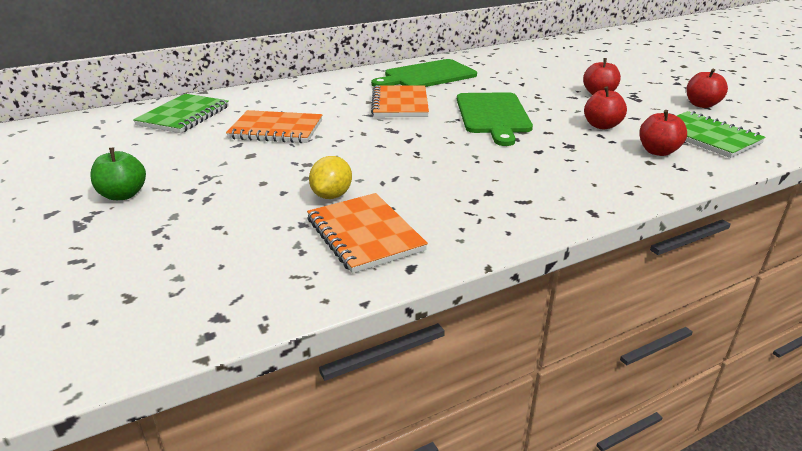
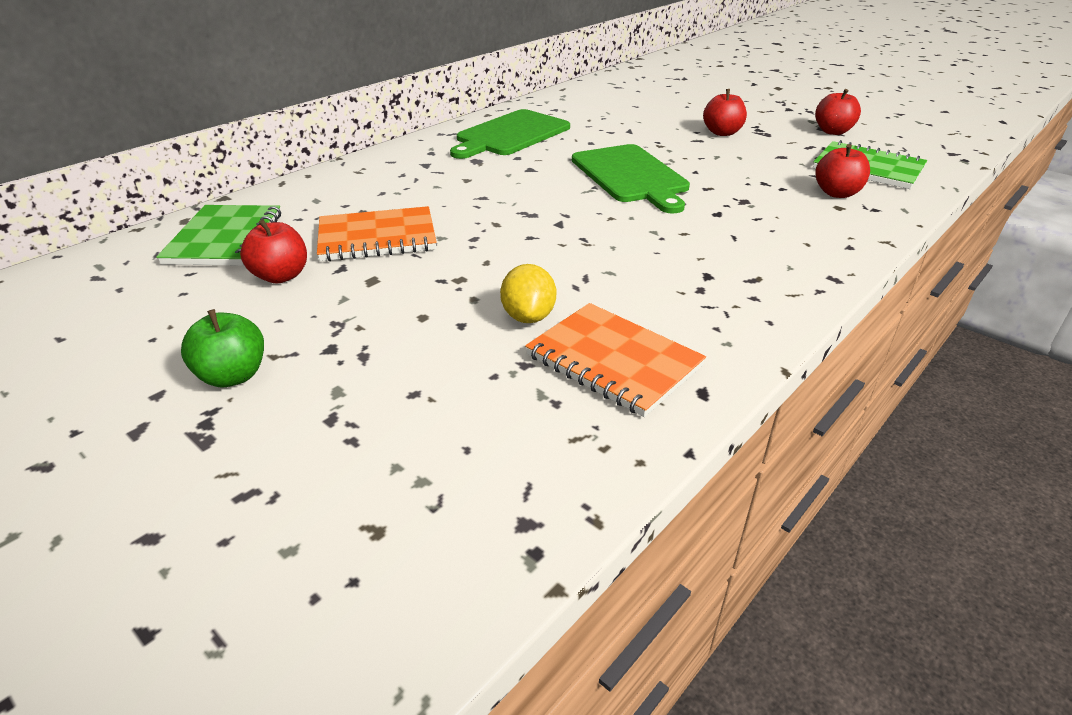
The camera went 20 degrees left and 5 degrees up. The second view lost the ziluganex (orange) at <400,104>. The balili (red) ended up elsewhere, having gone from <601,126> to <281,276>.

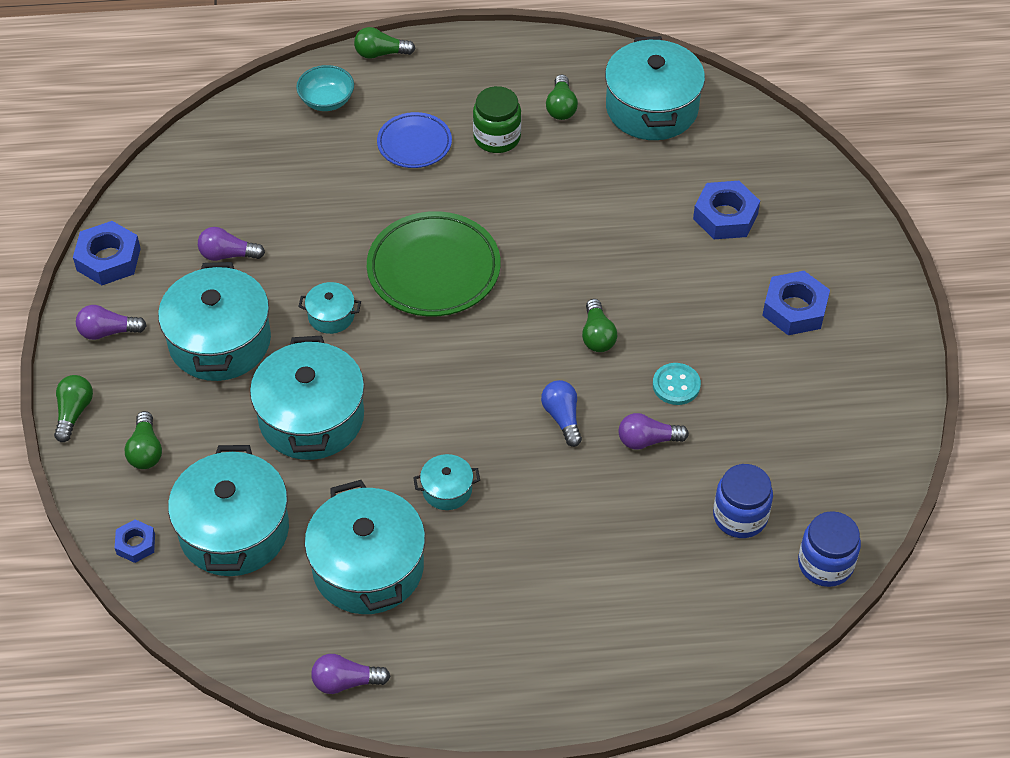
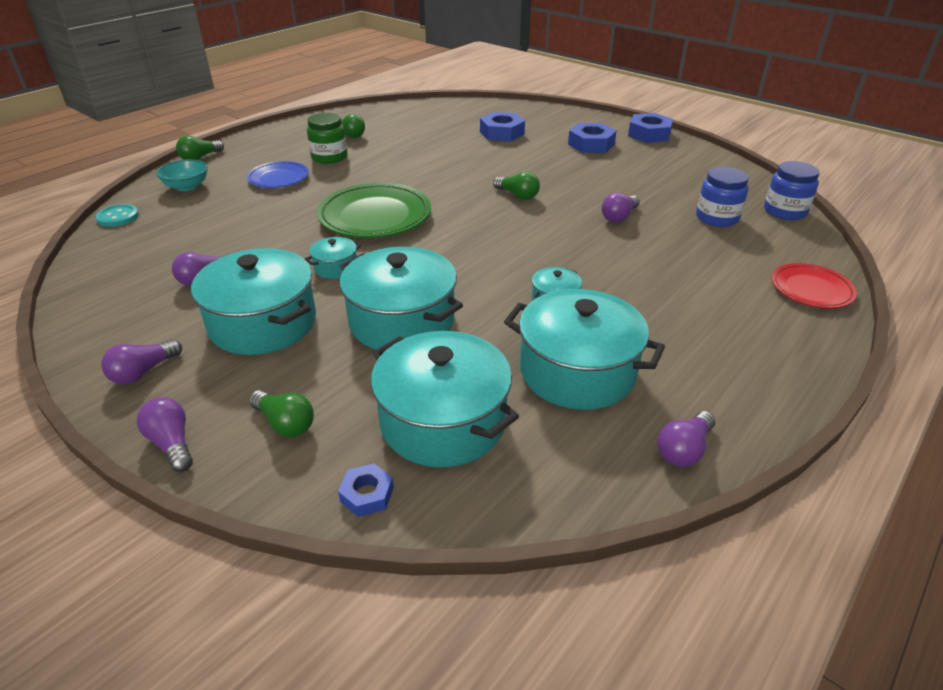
The camera went 45 degrees left and 15 degrees down. What was the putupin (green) at <74,412> turned into the putupin (purple) at <172,443>. The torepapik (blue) ended up elsewhere, having gone from <108,259> to <649,134>. The second view lost the putupin (blue) at <562,418>. The second view lost the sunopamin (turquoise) at <651,108>. The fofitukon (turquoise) ended up elsewhere, having gone from <676,385> to <118,217>. The second view gained the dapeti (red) at <811,290>.

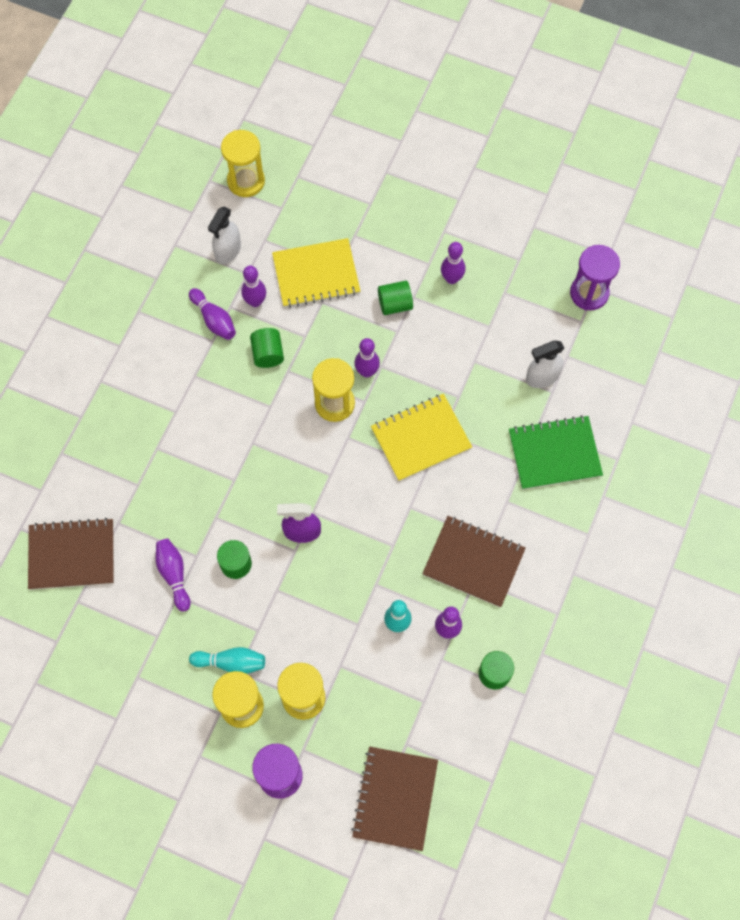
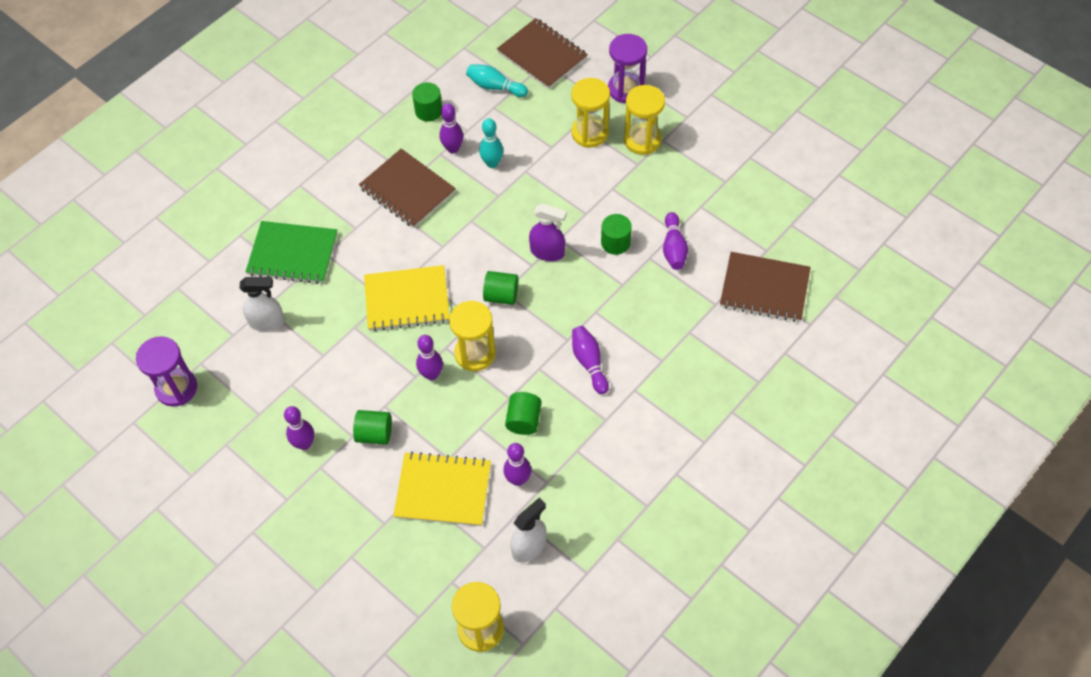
The camera went 160 degrees left and 10 degrees down. The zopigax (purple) ended up elsewhere, having gone from <214,320> to <589,363>. The zopigax (turquoise) ended up elsewhere, having gone from <231,662> to <495,87>. The ziluganex (brown) at <395,798> ended up facing another way, 75 degrees counterclockwise from before. The second view gained the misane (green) at <501,295>.

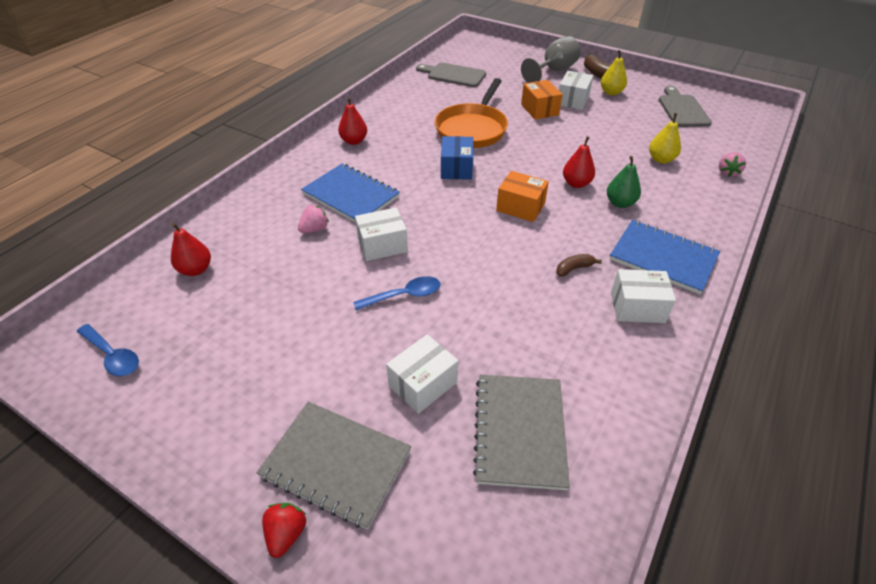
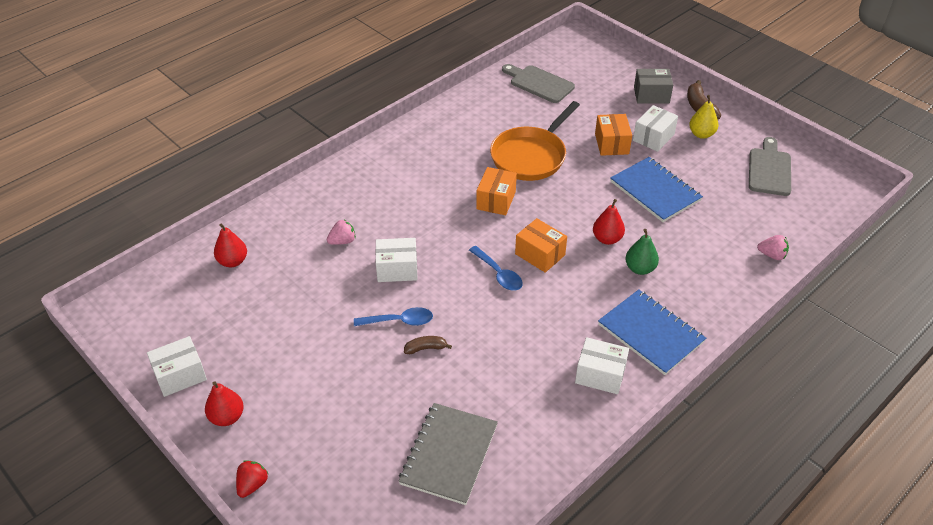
The camera went 15 degrees right and 0 degrees up. The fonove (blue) ended up elsewhere, having gone from <112,356> to <498,274>. The second view lost the ziluganex (grey) at <336,464>. The ziluganex (blue) ended up elsewhere, having gone from <351,195> to <655,191>. The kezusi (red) ended up elsewhere, having gone from <354,141> to <227,417>. The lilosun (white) ended up elsewhere, having gone from <423,384> to <180,375>. What was the lilosun (blue) at <456,168> turned into the lilosun (orange) at <496,200>. Where the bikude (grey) stood at <553,71>, the lilosun (grey) came to stand at <651,95>. The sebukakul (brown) ended up elsewhere, having gone from <574,268> to <426,348>. The second view lost the kezusi (yellow) at <661,159>. The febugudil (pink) at <727,172> ended up facing another way, 105 degrees counterclockwise from before.

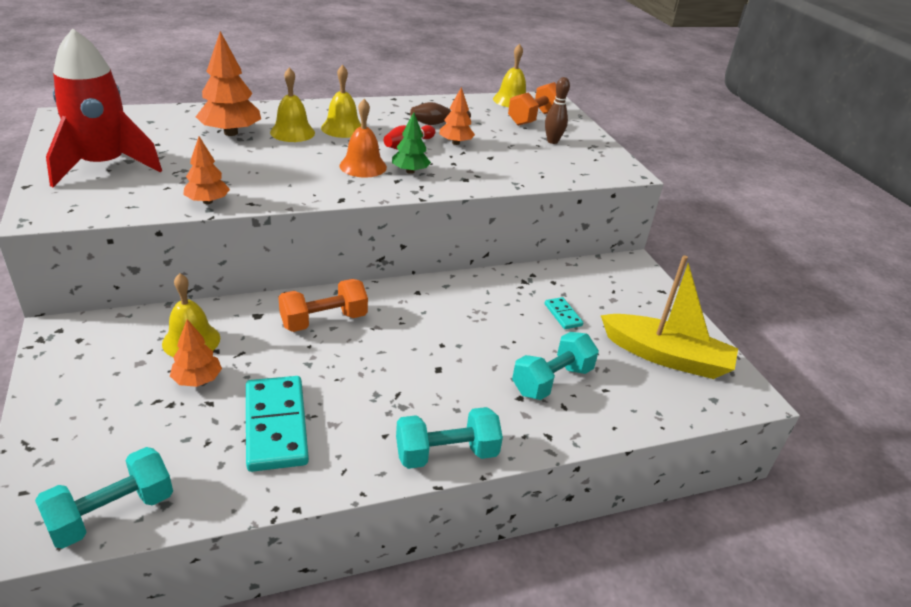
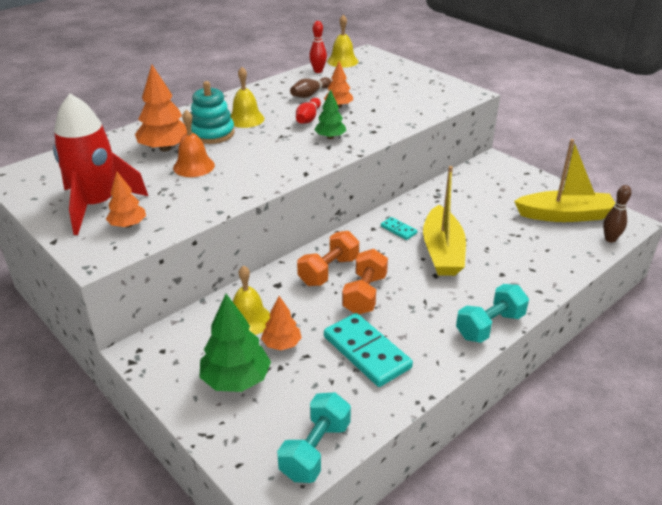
The camera went 20 degrees left and 0 degrees up. The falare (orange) ended up elsewhere, having gone from <207,201> to <128,225>. Where the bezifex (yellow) stood at <292,132>, the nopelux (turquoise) came to stand at <212,133>. The bezifex (orange) ended up elsewhere, having gone from <363,166> to <194,166>. The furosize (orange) ended up elsewhere, having gone from <534,118> to <364,294>. The second view lost the furosize (turquoise) at <551,380>. The zopigax (brown) ended up elsewhere, having gone from <552,141> to <610,239>. The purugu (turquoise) ended up elsewhere, having gone from <563,315> to <398,230>. The second view gained the falare (green) at <236,379>. The second view gained the zopigax (red) at <318,71>. The second view gained the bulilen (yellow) at <442,252>.

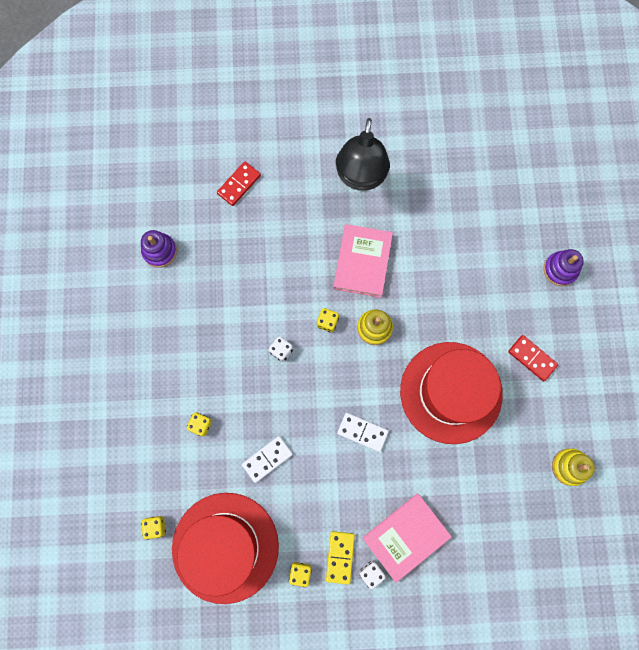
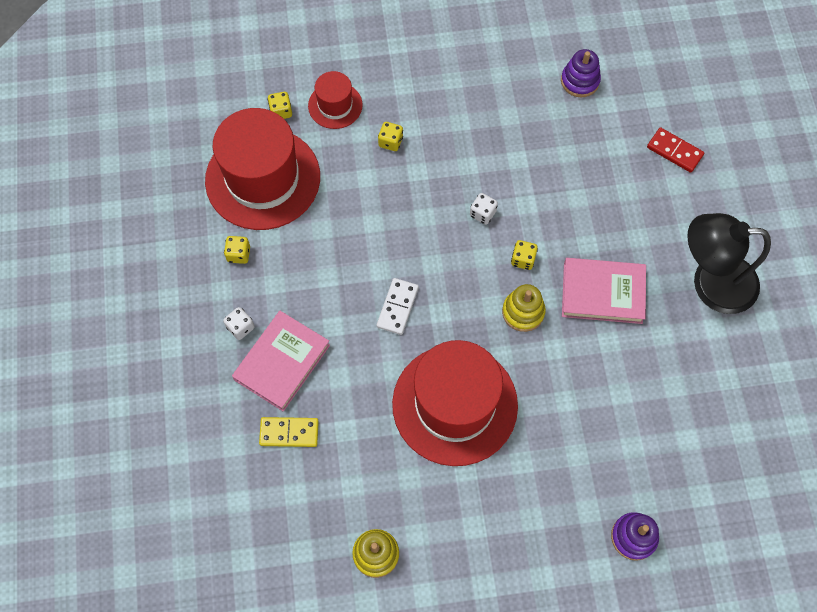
The camera went 85 degrees right and 10 degrees down. The second view lost the purugu (white) at <267,459>. The purugu (yellow) ended up elsewhere, having gone from <340,557> to <289,433>. The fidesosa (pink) at <406,536> ended up facing another way, 75 degrees clockwise from before. The second view lost the purugu (red) at <532,358>. The second view gained the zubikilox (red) at <335,105>.

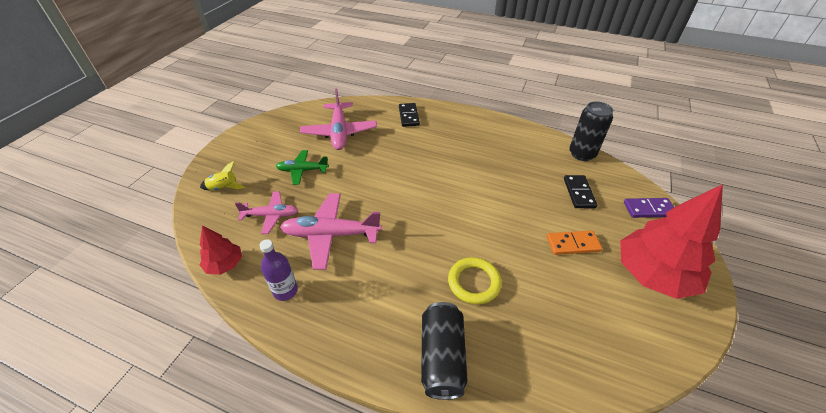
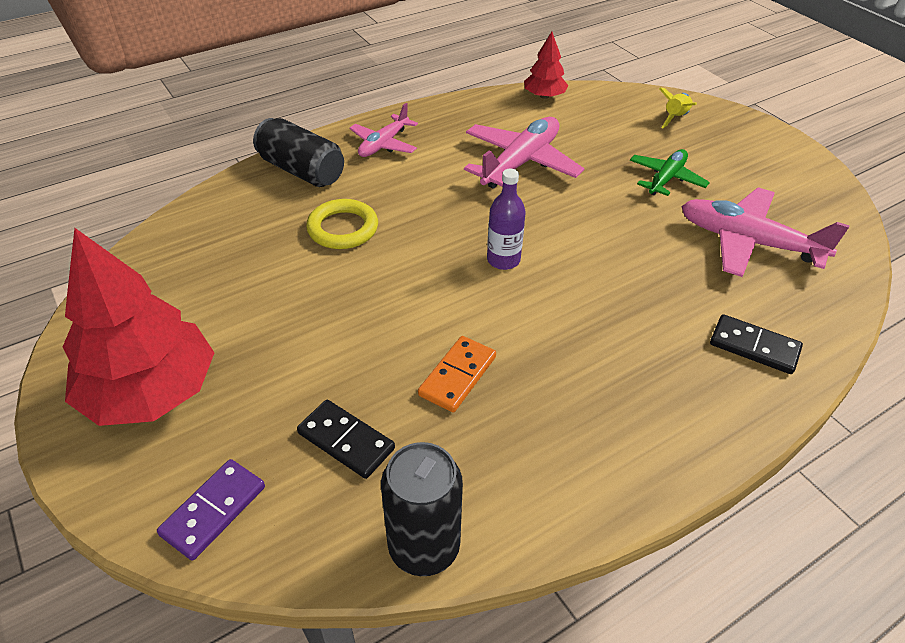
The camera went 125 degrees right and 0 degrees up. The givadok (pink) ended up elsewhere, having gone from <271,215> to <383,144>. The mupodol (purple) ended up elsewhere, having gone from <285,291> to <503,260>. The purugu (orange) ended up elsewhere, having gone from <572,244> to <457,376>.

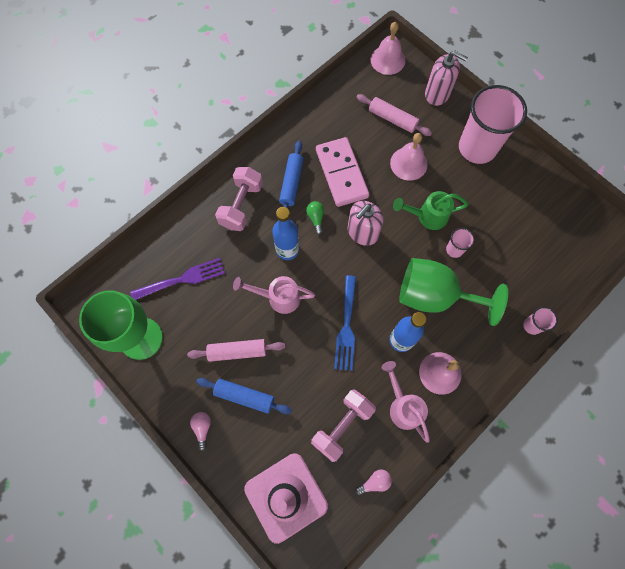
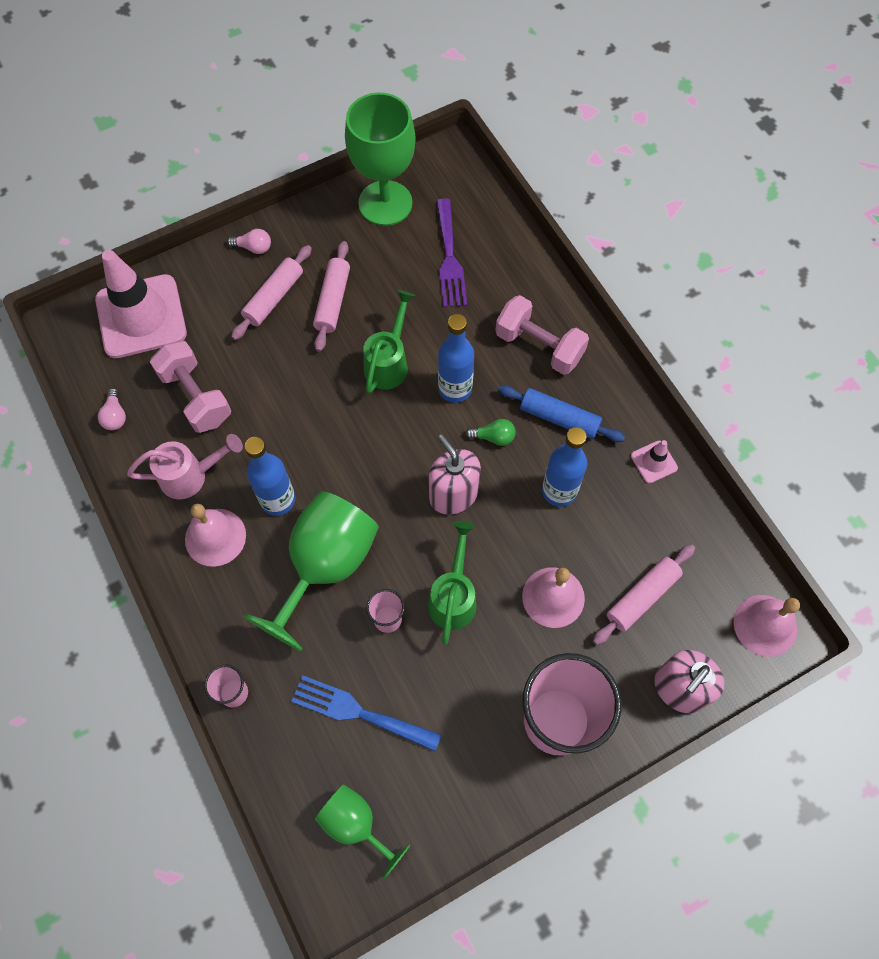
The camera went 105 degrees right and 5 degrees down. What was the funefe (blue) at <244,396> turned into the funefe (pink) at <274,297>. What was the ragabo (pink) at <278,297> turned into the ragabo (green) at <389,362>. Where the purugu (pink) stood at <341,173>, the mupodol (blue) came to stand at <559,491>. The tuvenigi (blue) ended up elsewhere, having gone from <346,327> to <359,712>. The second view gained the bikude (green) at <355,824>. The second view gained the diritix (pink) at <654,462>.

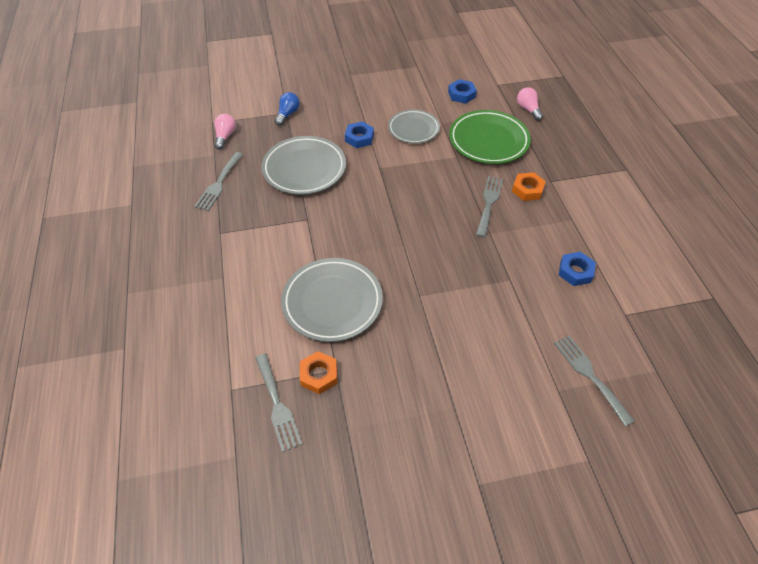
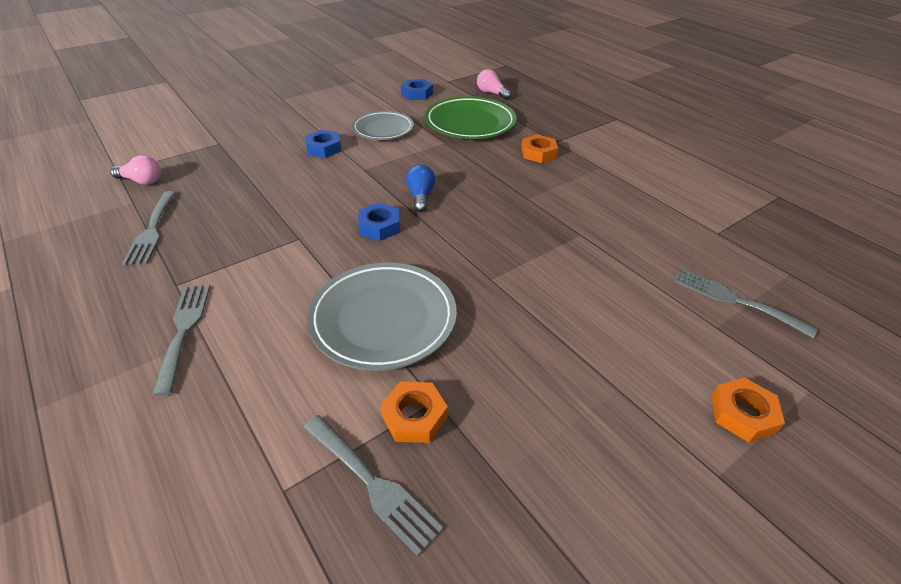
The camera went 25 degrees left and 10 degrees down. The putupin (pink) at <225,136> ended up facing another way, 120 degrees clockwise from before. The second view lost the dapeti (grey) at <304,169>. The putupin (blue) ended up elsewhere, having gone from <287,114> to <421,196>. The tuvenigi (grey) ended up elsewhere, having gone from <489,203> to <184,330>. The torepapik (blue) ended up elsewhere, having gone from <575,272> to <379,226>. The second view gained the torepapik (orange) at <742,414>.

